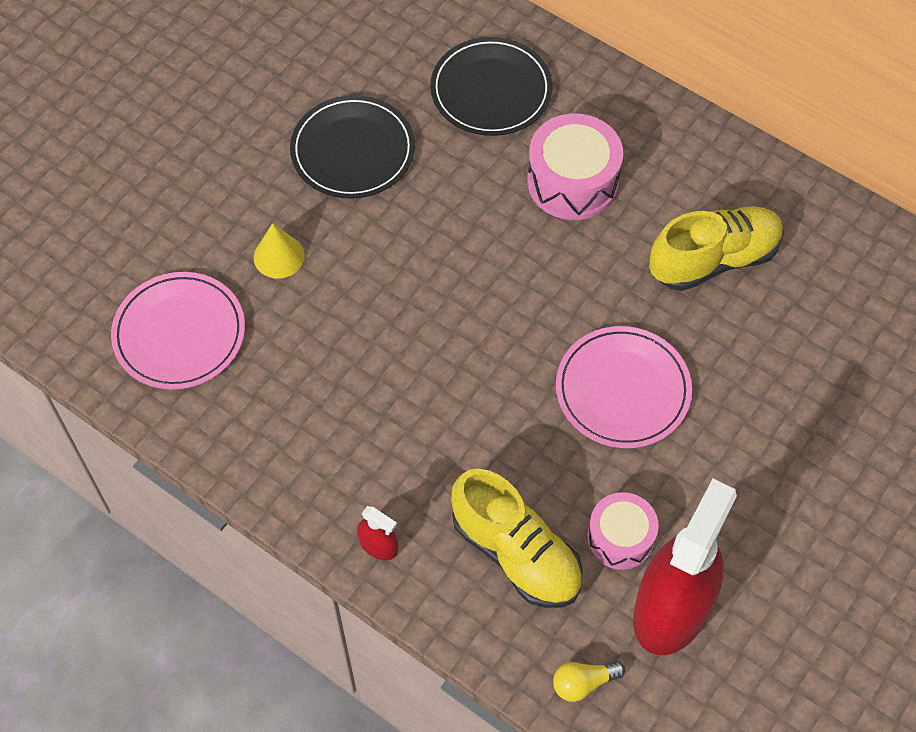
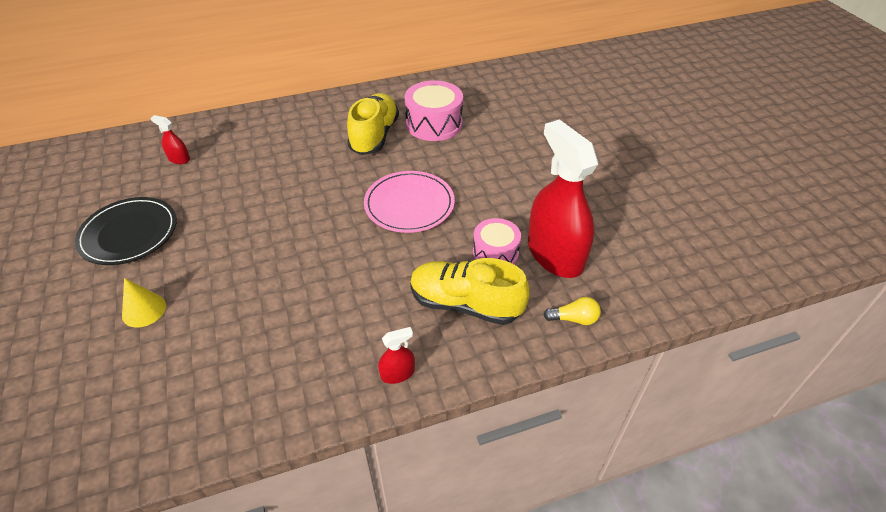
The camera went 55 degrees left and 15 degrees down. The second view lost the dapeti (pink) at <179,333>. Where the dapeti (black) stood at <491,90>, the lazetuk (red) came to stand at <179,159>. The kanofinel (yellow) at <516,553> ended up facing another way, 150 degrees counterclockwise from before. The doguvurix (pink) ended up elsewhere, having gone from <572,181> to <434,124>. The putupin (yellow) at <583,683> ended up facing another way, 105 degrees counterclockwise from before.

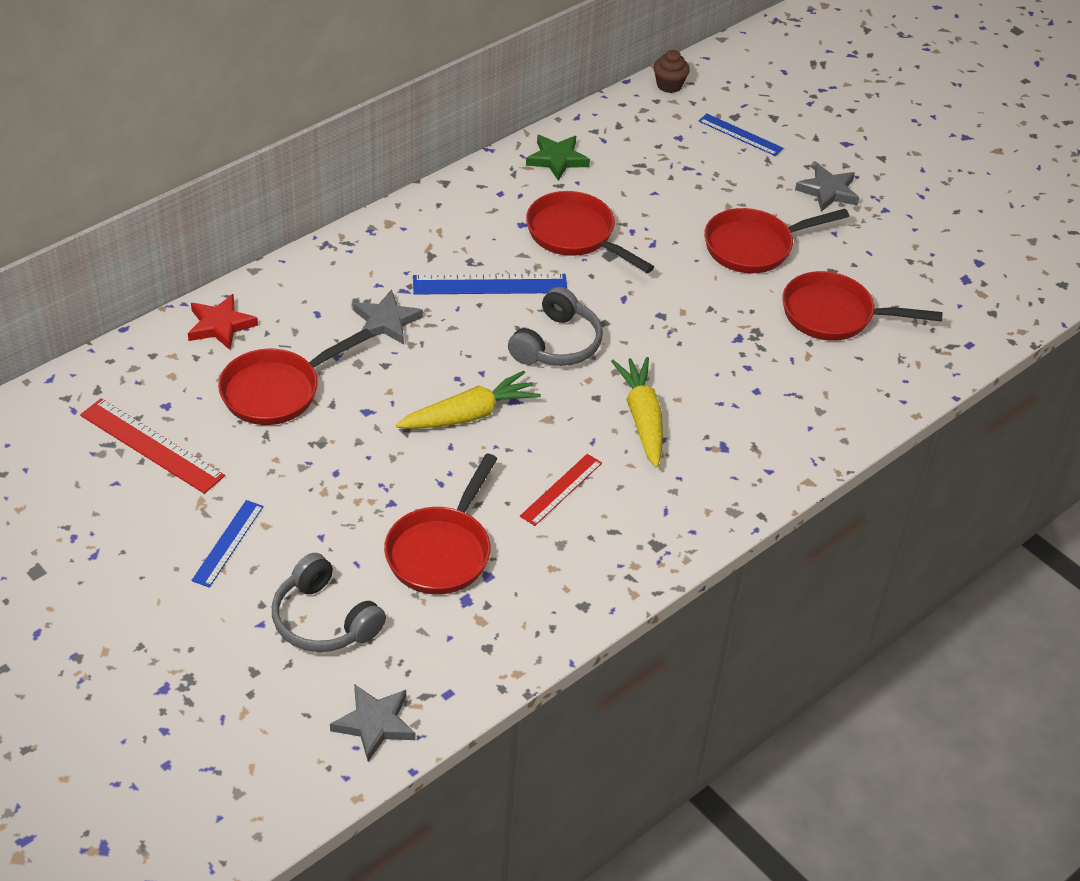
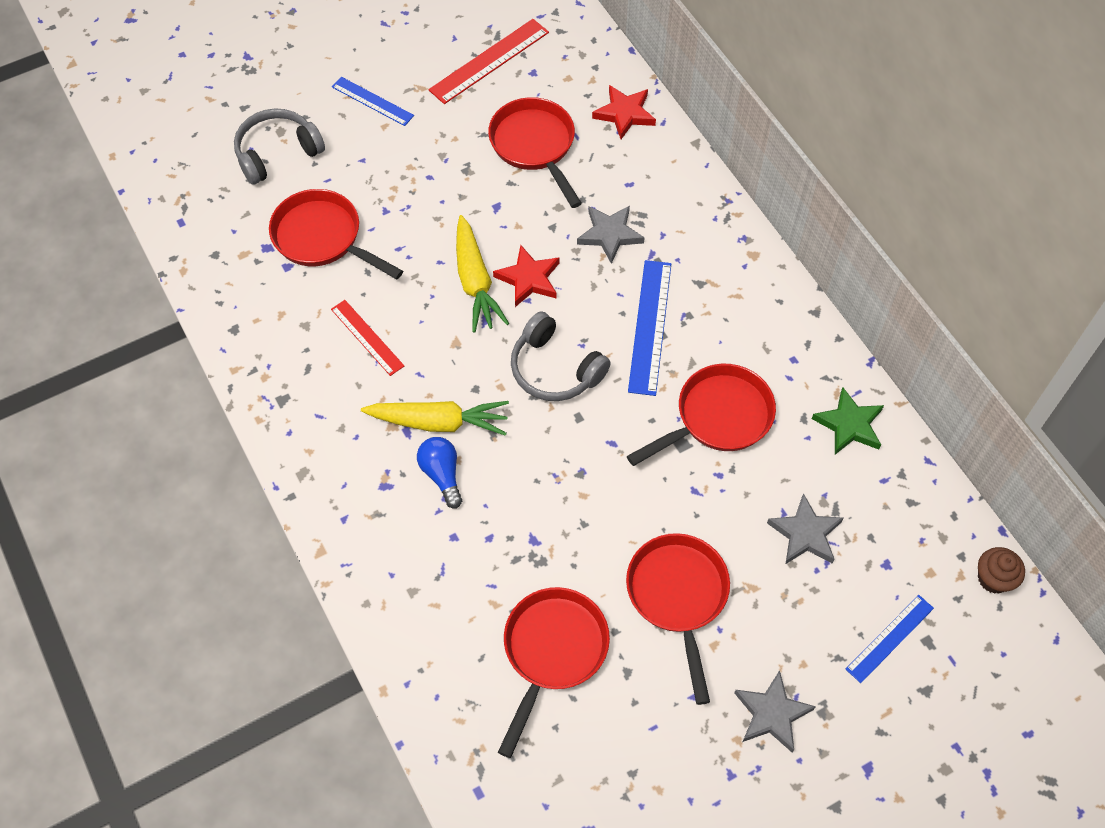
The camera went 105 degrees right and 15 degrees up. The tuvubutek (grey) ended up elsewhere, having gone from <374,724> to <805,533>. The second view gained the putupin (blue) at <442,474>. The second view gained the tuvubutek (red) at <529,279>.

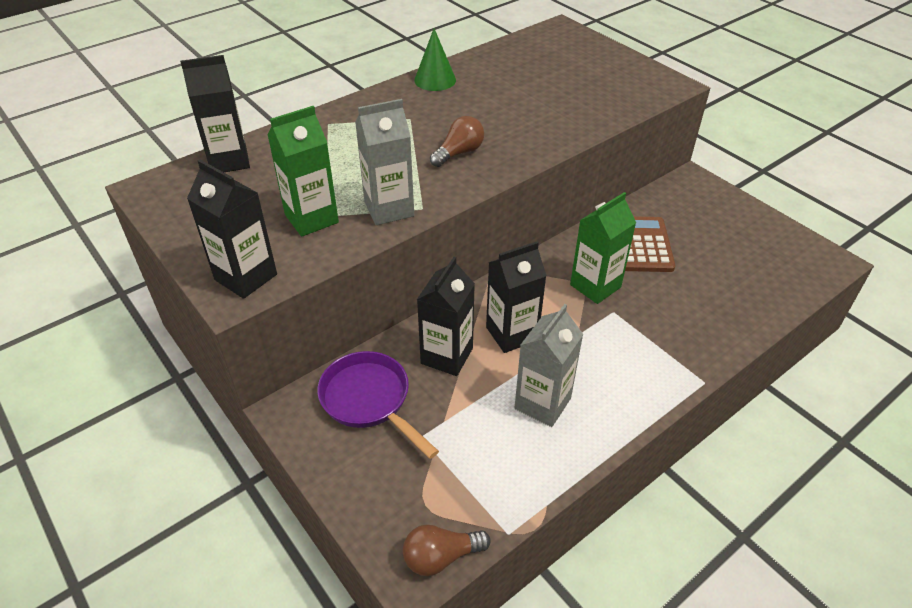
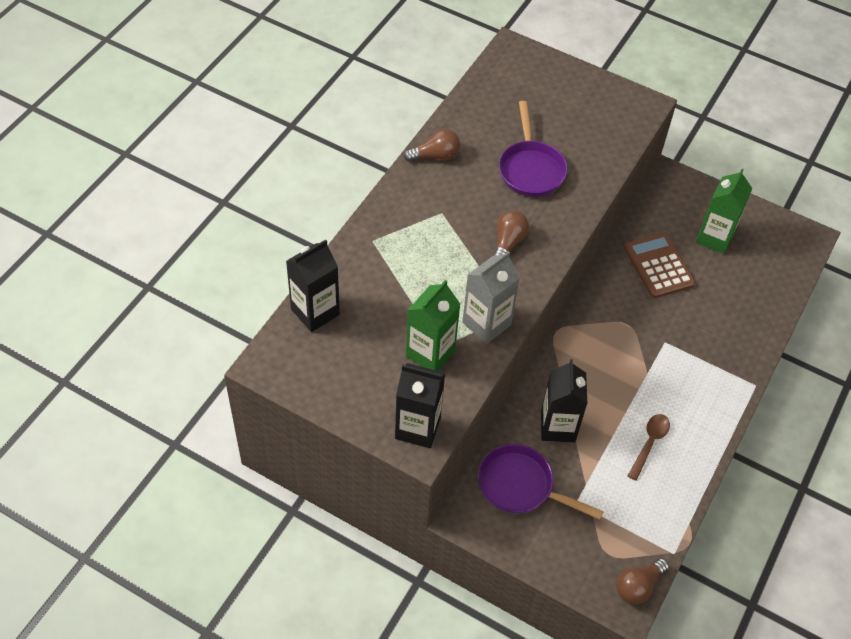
The camera went 25 degrees left and 10 degrees up. Where the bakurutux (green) stood at <435,80>, the putupin (brown) came to stand at <435,156>. The second view lost the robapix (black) at <511,334>. Where the robapix (grey) stood at <542,403>, the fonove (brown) came to stand at <649,443>. The robapix (green) ended up elsewhere, having gone from <595,286> to <714,238>. The second view gained the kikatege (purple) at <530,169>.

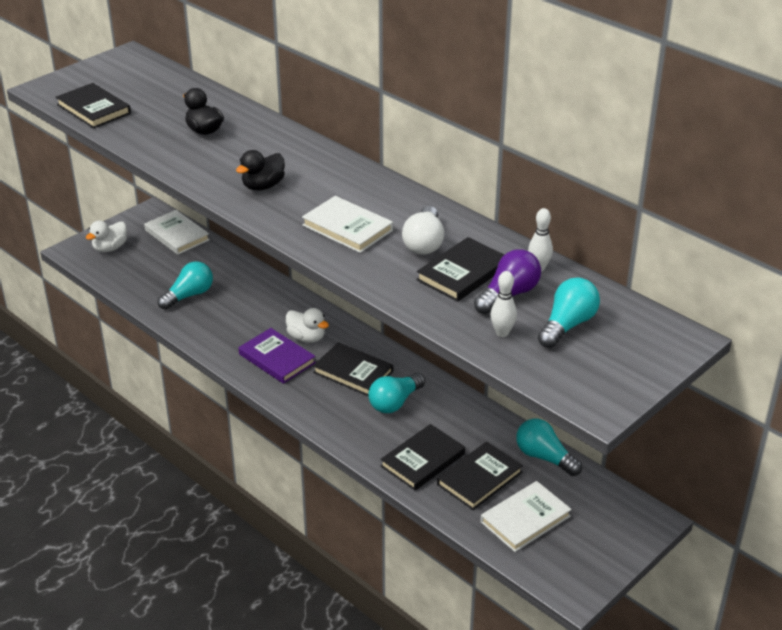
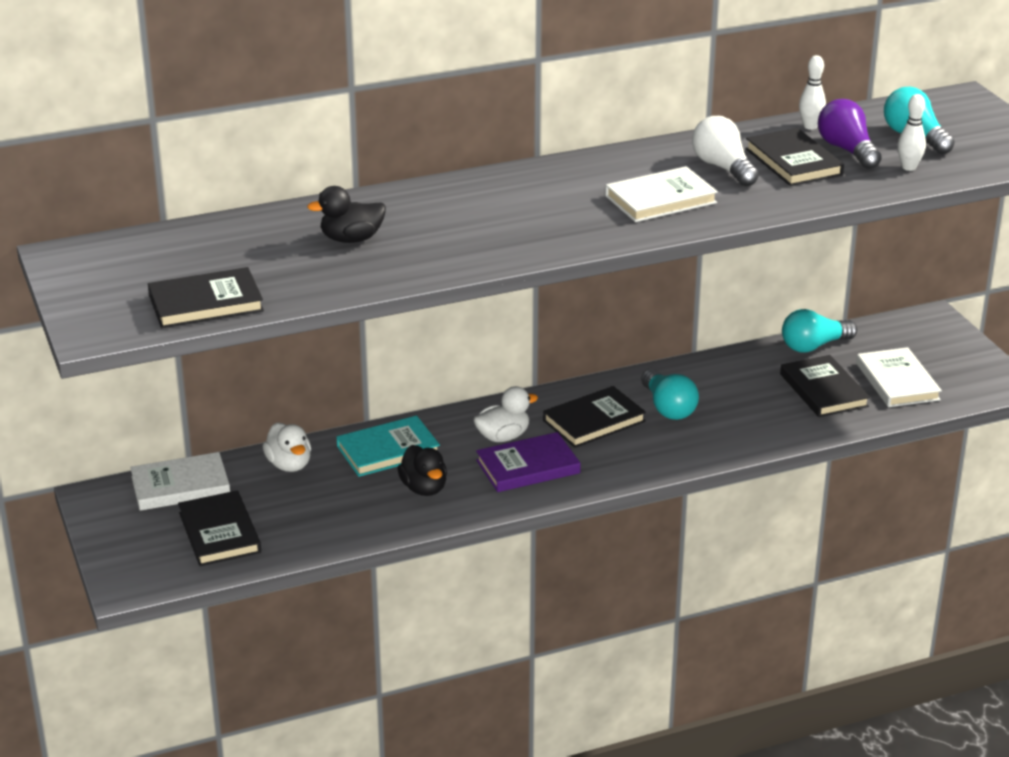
The camera went 65 degrees left and 5 degrees down. The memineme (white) ended up elsewhere, having gone from <110,248> to <289,465>. The second view lost the putupin (turquoise) at <189,295>. The memineme (black) ended up elsewhere, having gone from <263,186> to <424,488>. The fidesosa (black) ended up elsewhere, having gone from <422,460> to <219,533>. The putupin (white) at <424,243> ended up facing another way, 150 degrees counterclockwise from before. The second view gained the fidesosa (turquoise) at <388,450>.

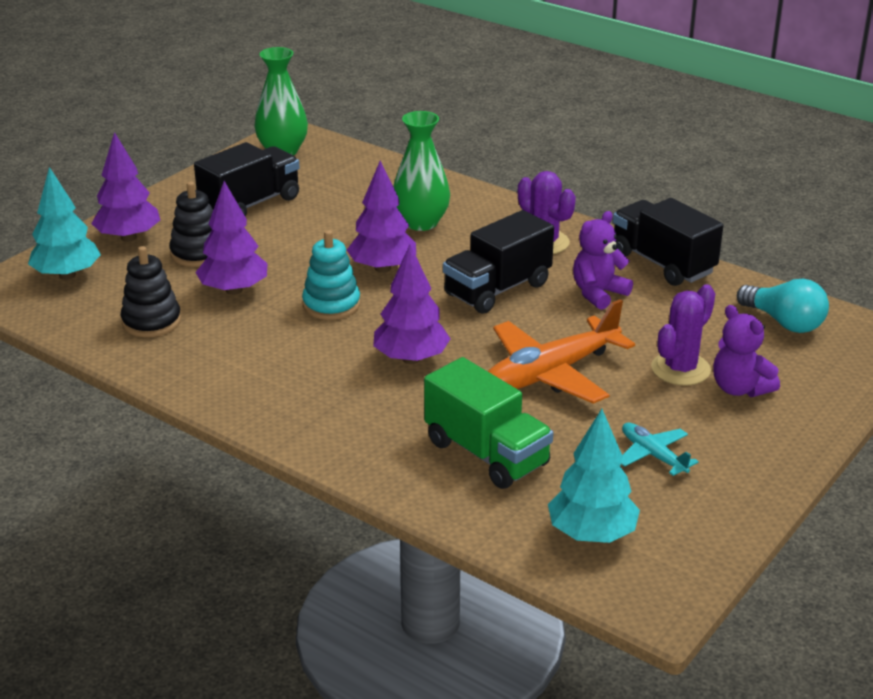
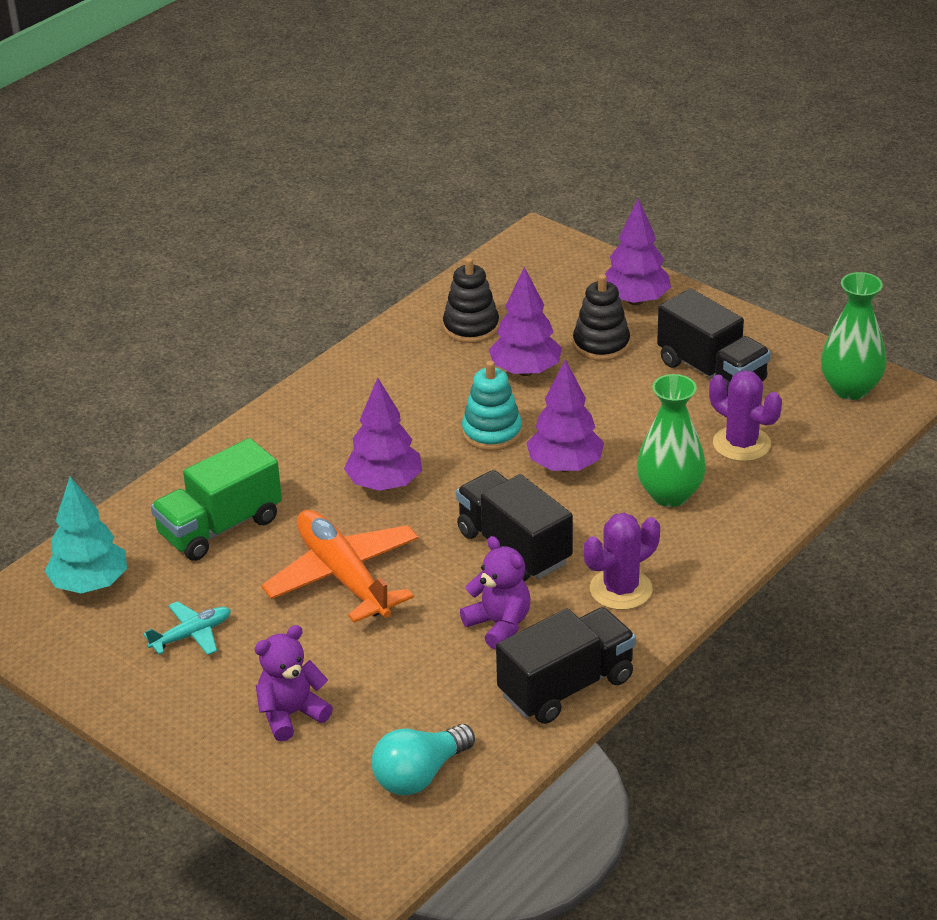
The camera went 95 degrees right and 5 degrees up. The second view lost the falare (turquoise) at <67,275>. The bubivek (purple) ended up elsewhere, having gone from <680,369> to <741,444>.

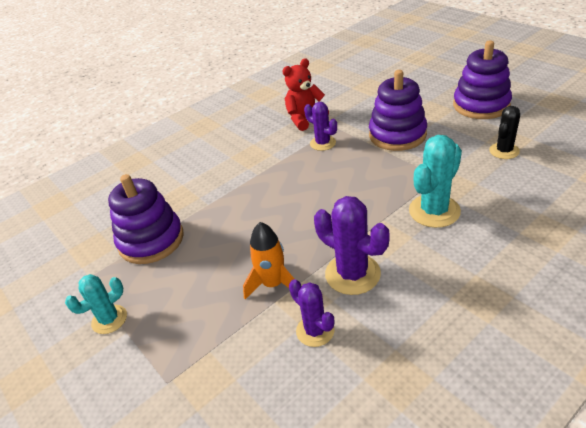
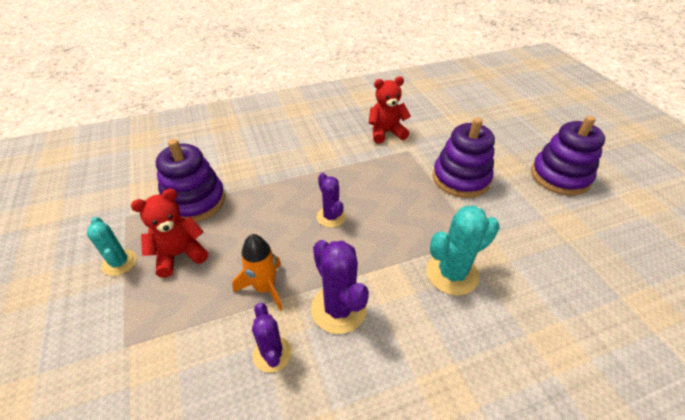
The camera went 15 degrees right and 5 degrees up. The bubivek (turquoise) at <109,319> ended up facing another way, 75 degrees clockwise from before. The bubivek (purple) ended up elsewhere, having gone from <323,143> to <331,217>. The second view lost the bubivek (black) at <504,151>. The second view gained the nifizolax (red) at <179,254>.

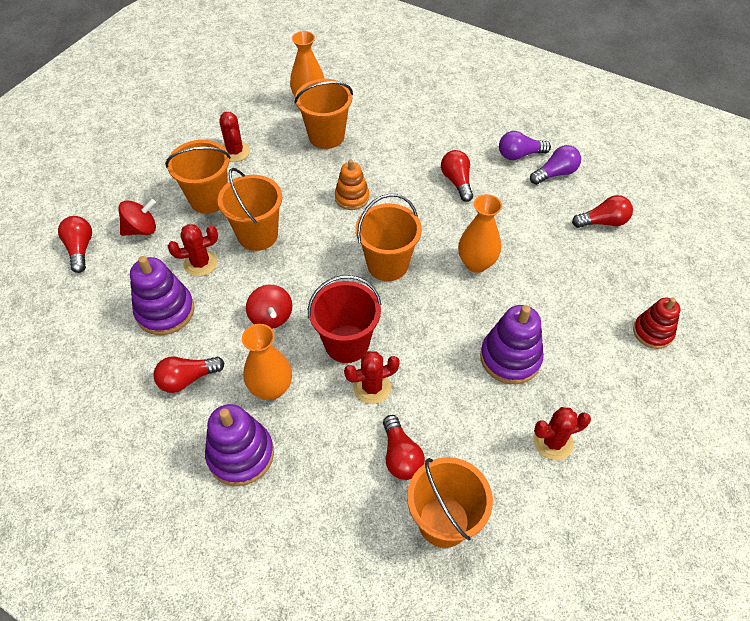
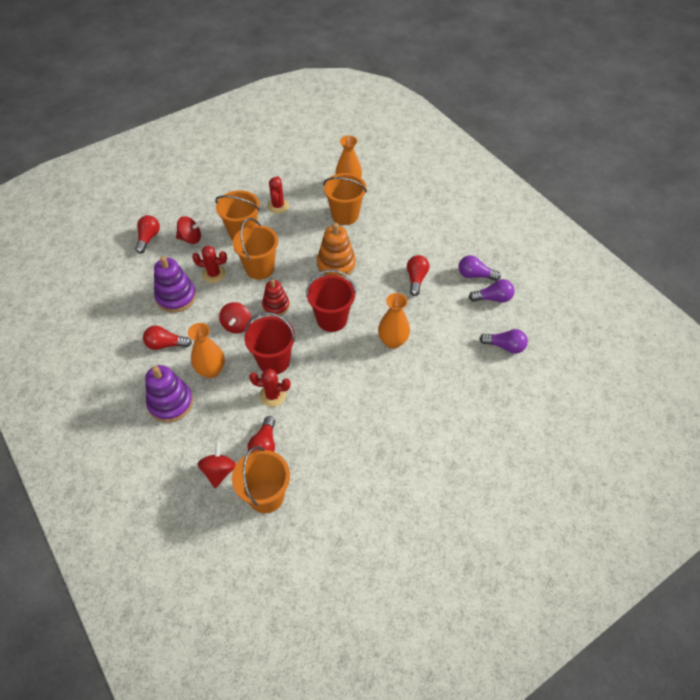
The camera went 25 degrees right and 0 degrees up. The size of the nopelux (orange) at <352,197> changed by a factor of 1.50. What was the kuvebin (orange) at <387,264> turned into the kuvebin (red) at <332,319>. The second view lost the nopelux (purple) at <510,358>. The second view lost the bubivek (red) at <553,442>. What was the putupin (red) at <603,222> turned into the putupin (purple) at <505,346>. The nopelux (red) ended up elsewhere, having gone from <652,332> to <276,305>. The second view gained the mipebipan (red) at <219,471>.

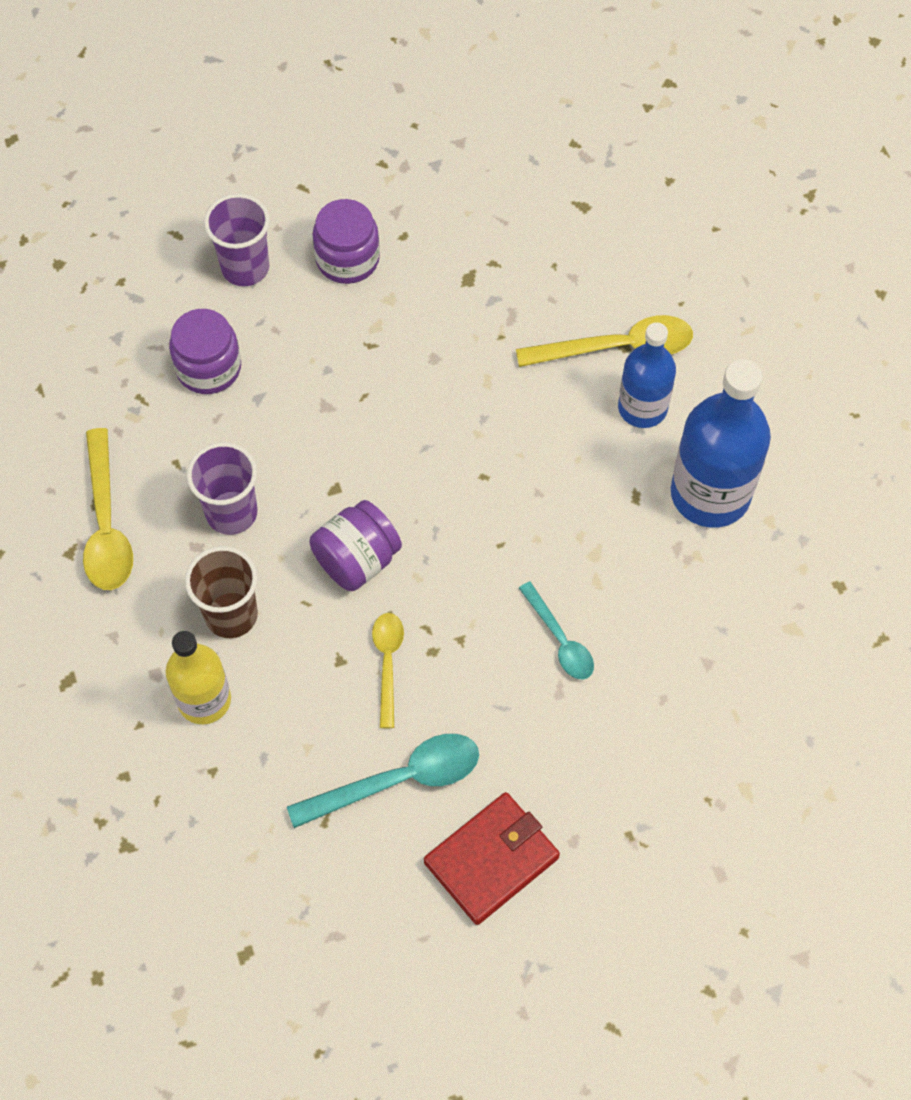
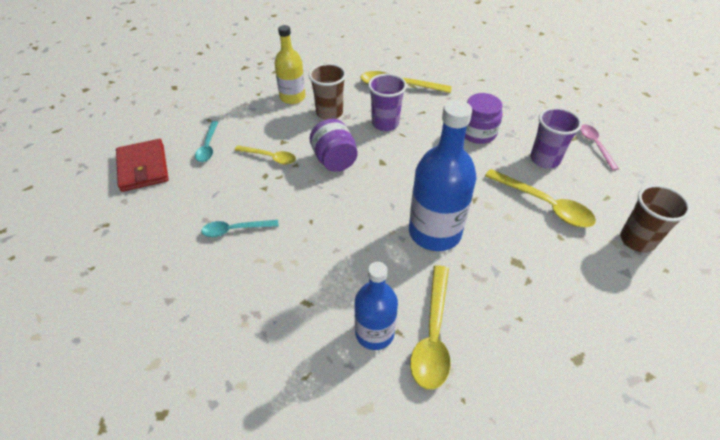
The camera went 110 degrees right and 15 degrees down. The size of the fonove (turquoise) at <398,780> changed by a factor of 0.63. Where the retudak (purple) stood at <347,259>, the fonove (yellow) came to stand at <544,204>. The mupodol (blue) ended up elsewhere, having gone from <710,494> to <435,232>. The second view gained the fonove (pink) at <595,145>. The second view gained the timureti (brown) at <637,240>.

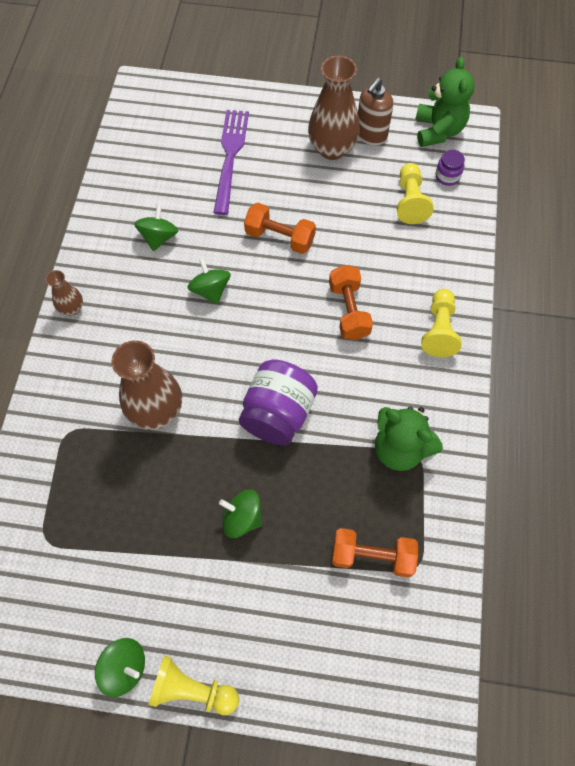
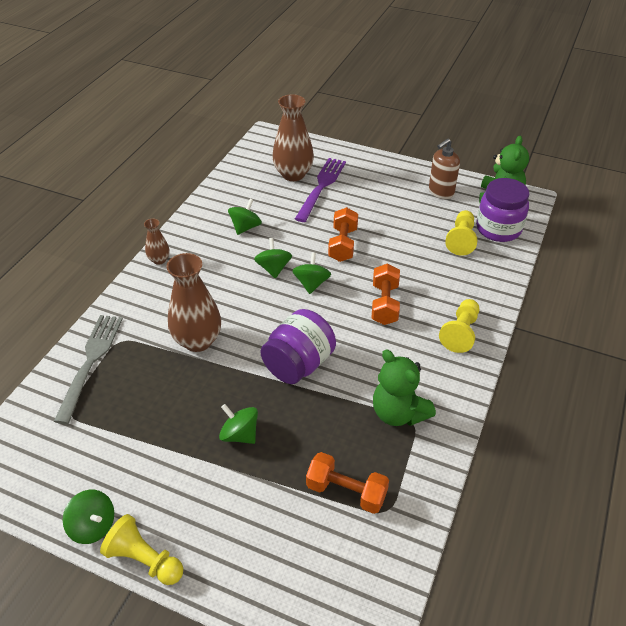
The camera went 15 degrees right and 20 degrees down. The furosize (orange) at <280,237> ended up facing another way, 60 degrees clockwise from before. The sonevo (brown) ended up elsewhere, having gone from <332,149> to <293,174>. The size of the retudak (purple) at <447,176> changed by a factor of 2.08. The second view gained the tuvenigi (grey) at <90,362>. The second view gained the mipebipan (green) at <311,284>.

